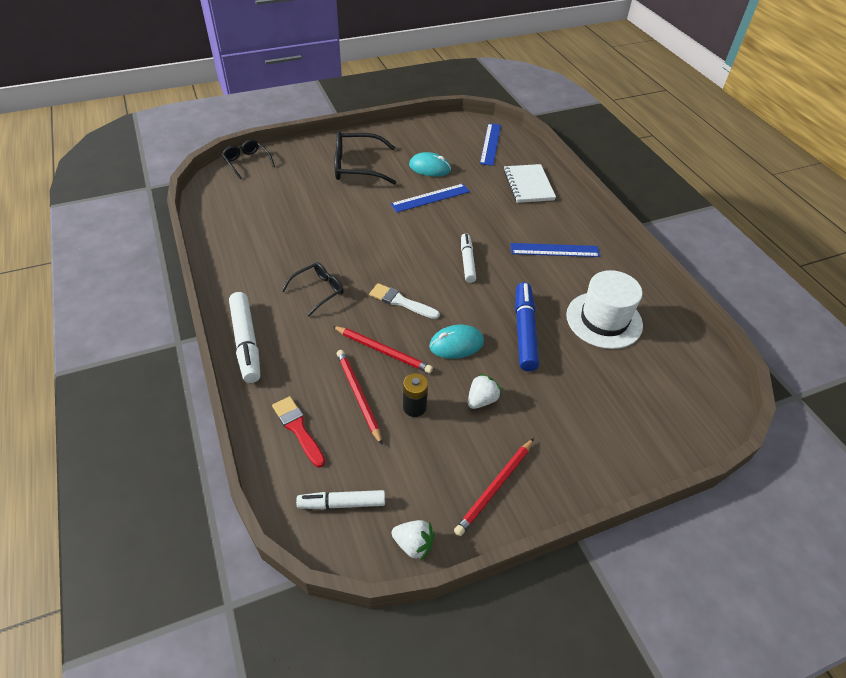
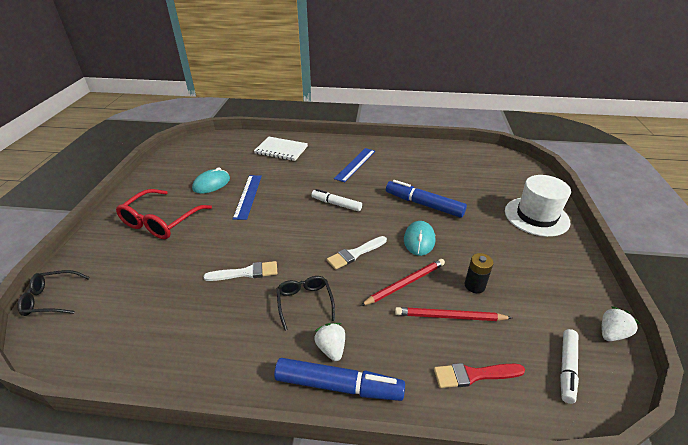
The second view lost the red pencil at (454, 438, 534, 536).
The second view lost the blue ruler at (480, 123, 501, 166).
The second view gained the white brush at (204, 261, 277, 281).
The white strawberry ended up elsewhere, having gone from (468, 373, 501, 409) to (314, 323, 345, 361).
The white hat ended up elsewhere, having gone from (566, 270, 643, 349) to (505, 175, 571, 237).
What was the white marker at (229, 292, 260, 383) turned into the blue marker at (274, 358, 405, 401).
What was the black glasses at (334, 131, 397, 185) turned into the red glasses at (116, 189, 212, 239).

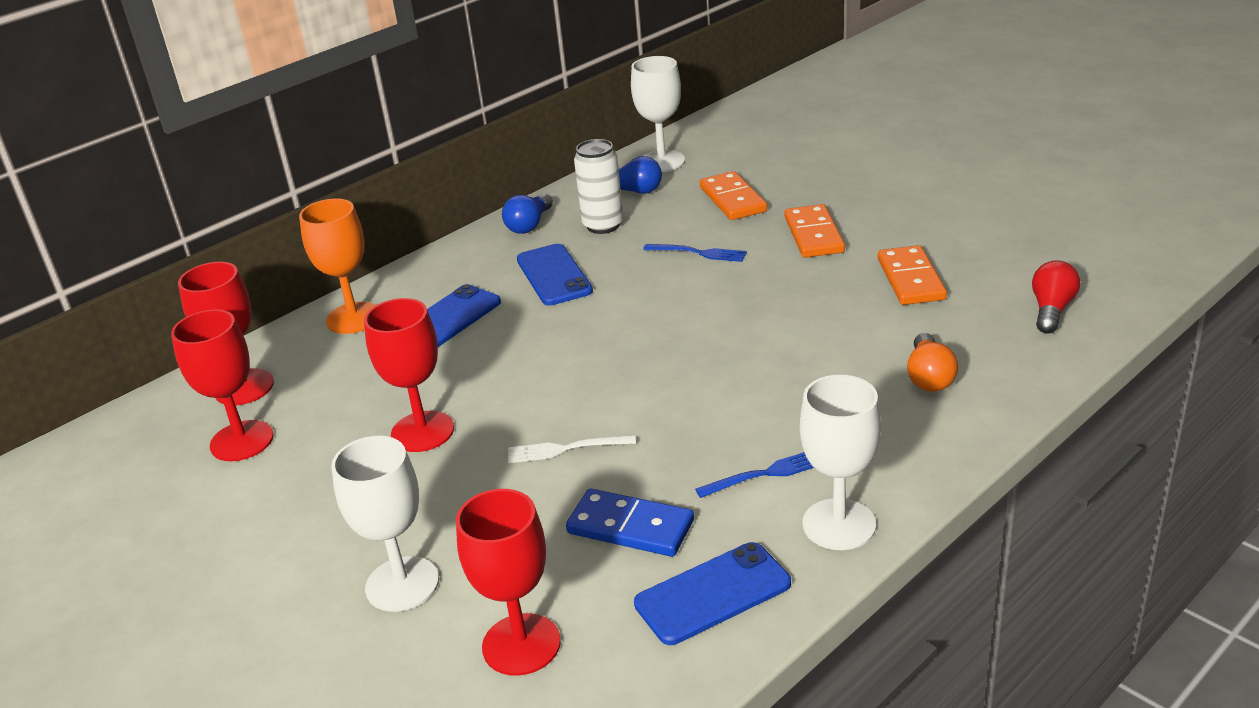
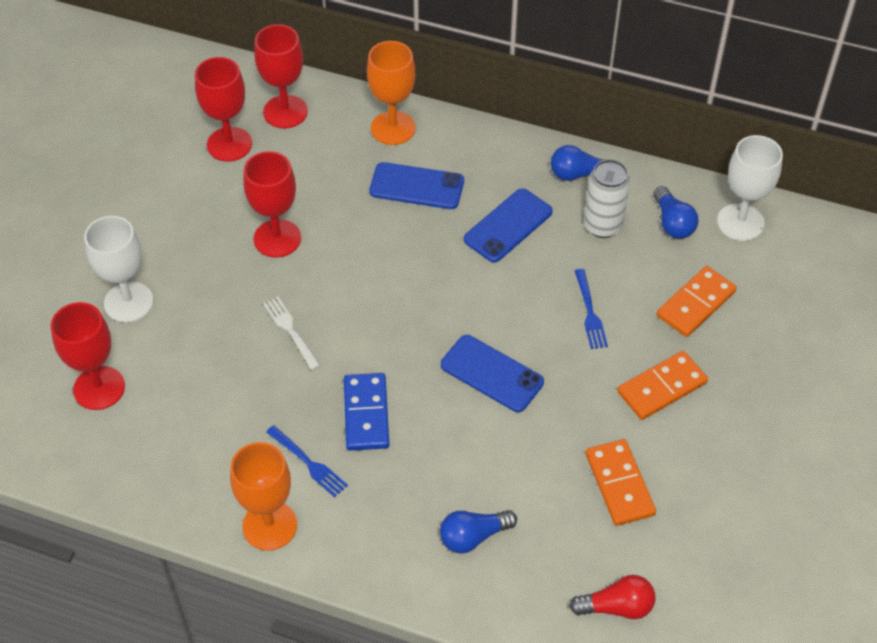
The blue domino ended up elsewhere, having gone from (566, 489, 694, 557) to (344, 373, 389, 451).
The blue phone ended up elsewhere, having gone from (634, 542, 791, 645) to (441, 335, 544, 412).
What was the white goblet at (800, 375, 881, 550) turned into the orange goblet at (230, 442, 297, 551).
What was the orange light bulb at (907, 333, 958, 392) turned into the blue light bulb at (440, 510, 517, 553).
The orange domino at (878, 245, 947, 305) ended up facing another way, 75 degrees counterclockwise from before.

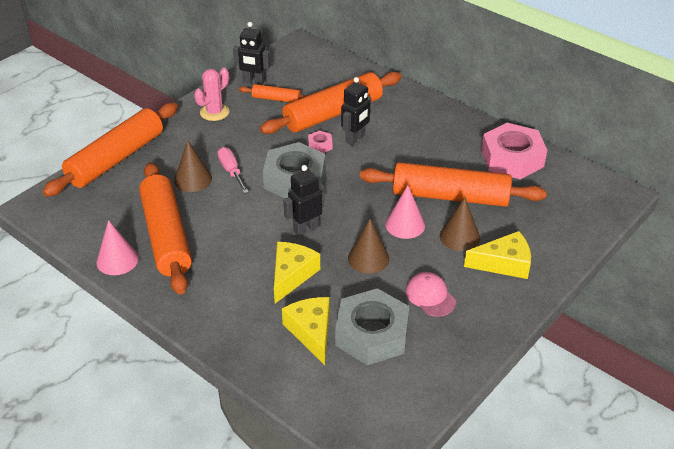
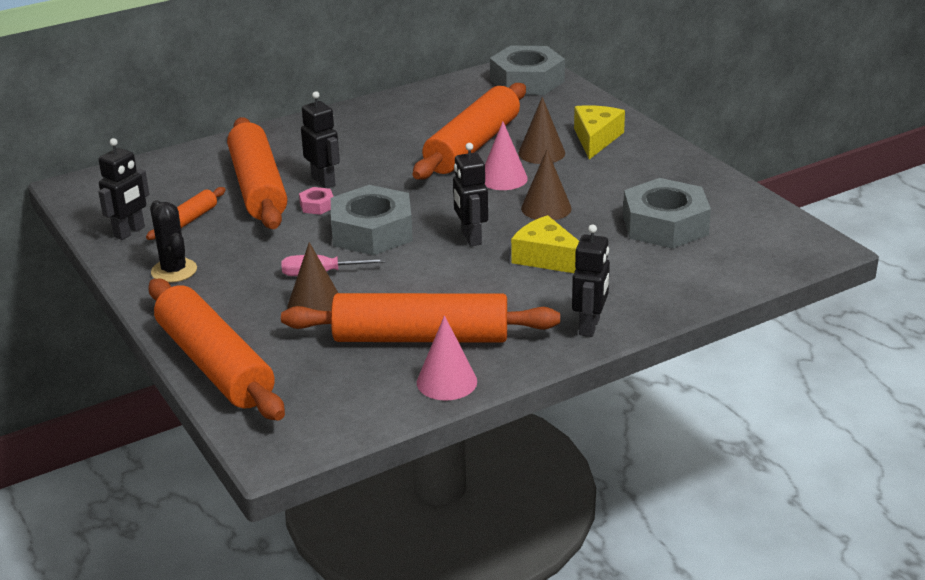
The second view lost the yellow cheese at (282, 297, 330, 365).
The second view lost the pink cap at (406, 272, 456, 317).
The second view lost the pink nut at (481, 123, 547, 179).
The second view gained the grey nut at (490, 45, 565, 95).
The second view gained the black robot at (572, 224, 610, 337).
What was the pink cactus at (194, 68, 230, 121) turned into the black cactus at (150, 200, 197, 283).

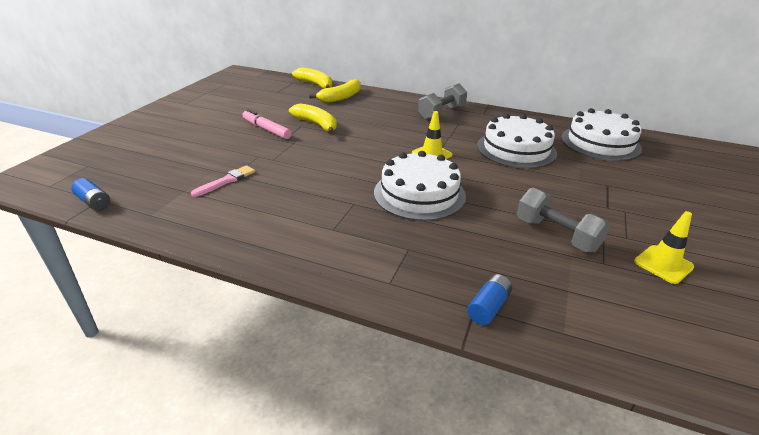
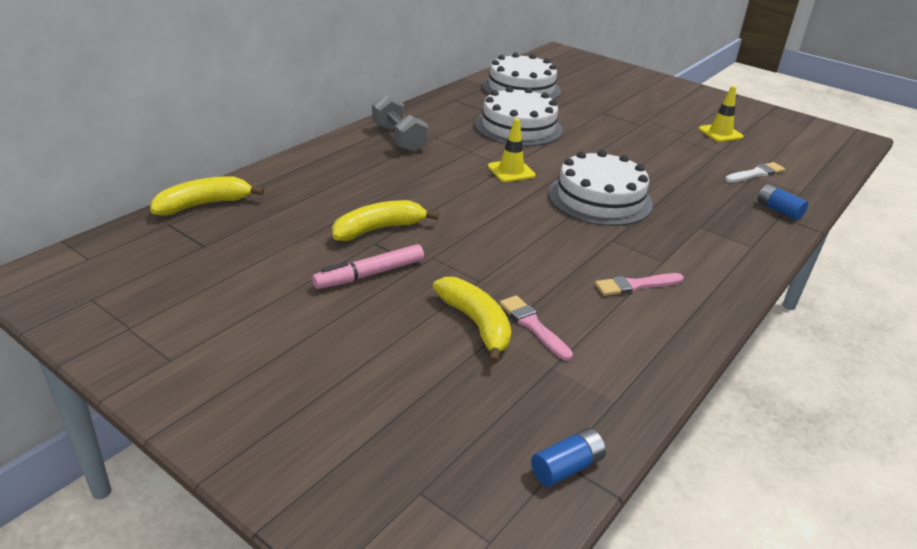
The second view lost the grey dumbbell at (517, 188, 610, 253).
The second view gained the pink brush at (595, 273, 684, 296).
The second view gained the white brush at (725, 162, 785, 183).
The yellow banana ended up elsewhere, having gone from (309, 79, 361, 103) to (433, 277, 511, 364).

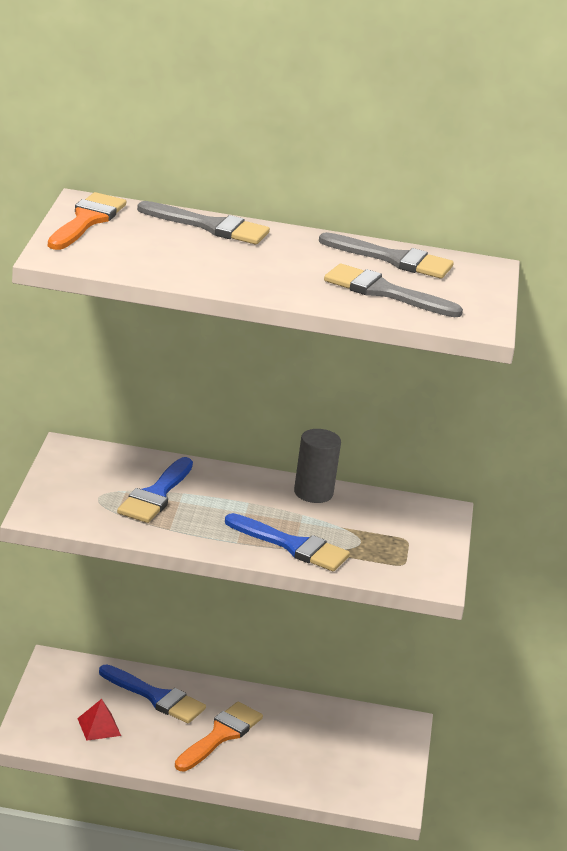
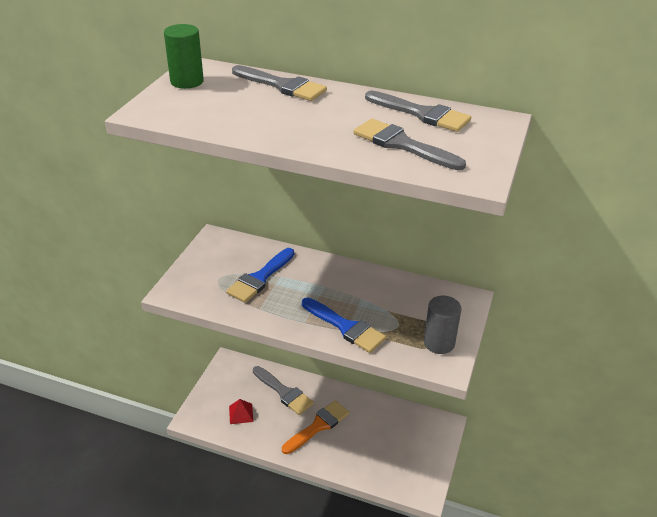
The grey cylinder ended up elsewhere, having gone from (294, 429, 341, 503) to (424, 296, 461, 354).
Where the orange brush stood at (48, 192, 126, 250), the green cylinder came to stand at (164, 24, 204, 89).
What was the blue brush at (99, 664, 206, 724) turned into the grey brush at (253, 366, 314, 415).

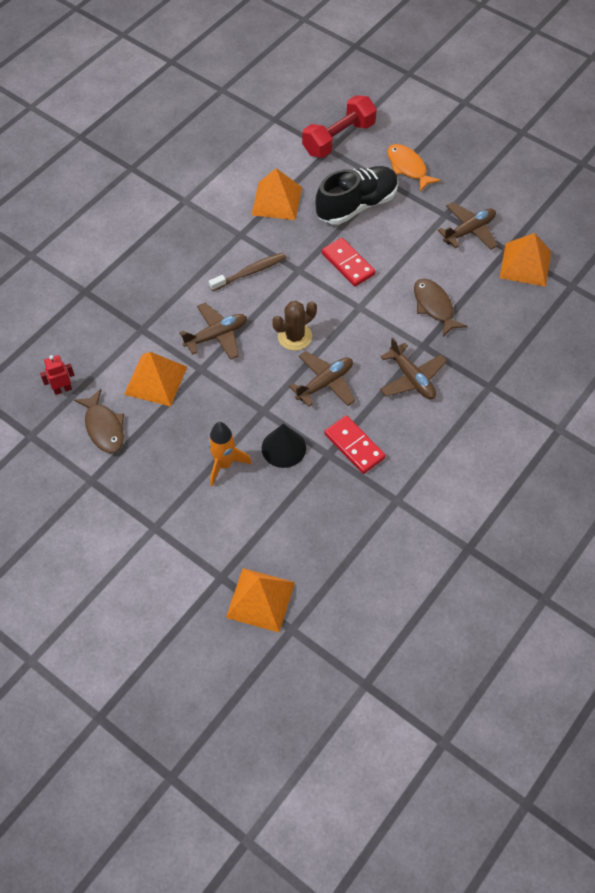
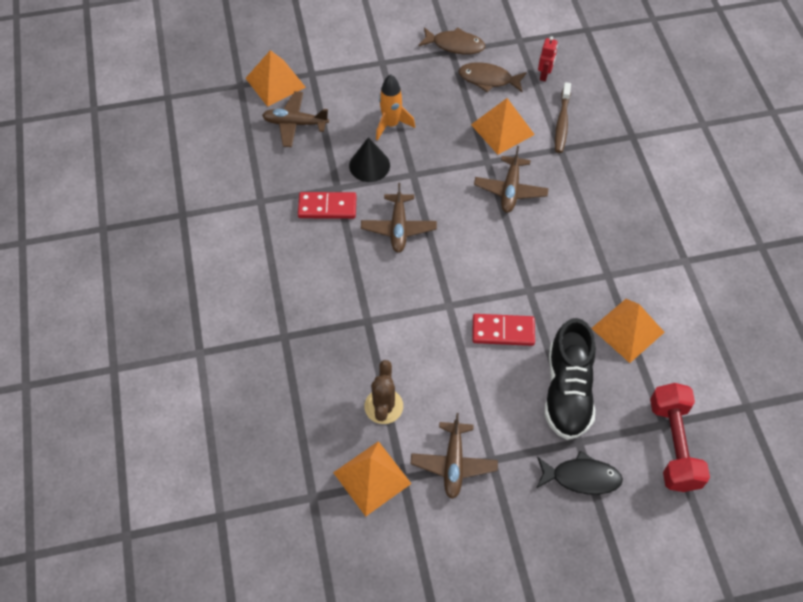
The brown toothbrush ended up elsewhere, having gone from (209, 253, 286, 291) to (555, 82, 571, 153).
The brown cactus ended up elsewhere, having gone from (272, 301, 317, 351) to (365, 360, 403, 424).
The brown plane ended up elsewhere, having gone from (380, 338, 447, 399) to (262, 91, 329, 147).
The brown fish ended up elsewhere, having gone from (414, 279, 467, 337) to (418, 27, 485, 55).
What was the orange fish at (387, 144, 441, 192) turned into the black fish at (537, 451, 623, 495).

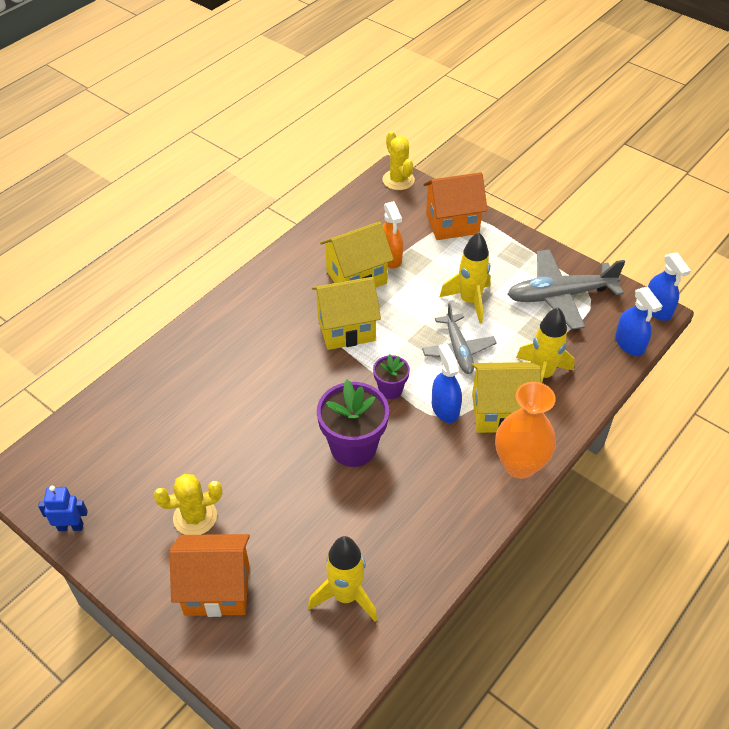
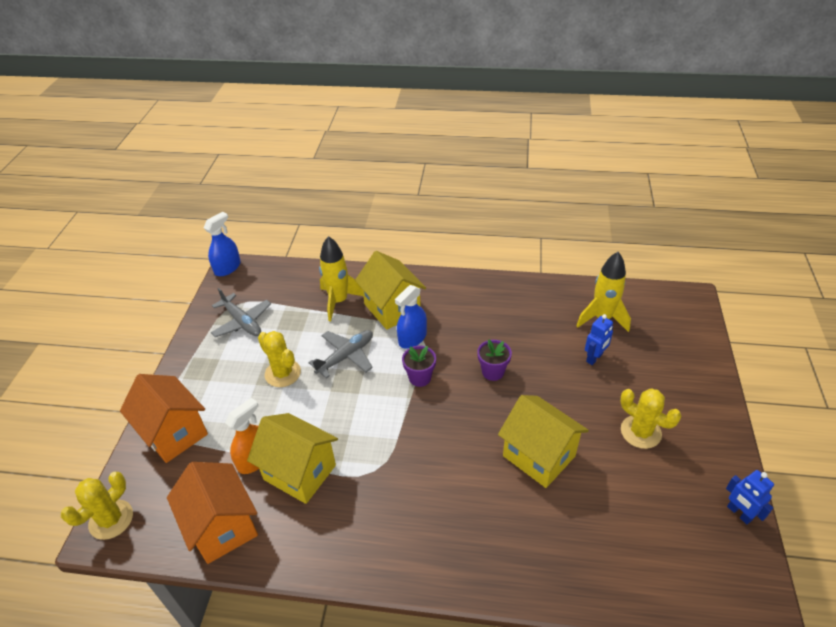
The second view lost the orange vase at (495, 382, 556, 479).
The second view lost the blue spray bottle at (615, 287, 662, 356).
The second view gained the blue robot at (585, 314, 613, 365).
The orange house ended up elsewhere, having gone from (170, 534, 250, 617) to (167, 462, 258, 564).
The yellow house ended up elsewhere, having gone from (312, 277, 381, 350) to (498, 395, 589, 488).
Where the yellow rocket stood at (439, 232, 491, 324), the yellow cactus came to stand at (258, 331, 301, 387).
The size of the purple flower pot at (317, 380, 389, 467) changed by a factor of 0.54.
The size of the grey plane at (507, 249, 625, 330) changed by a factor of 0.65.

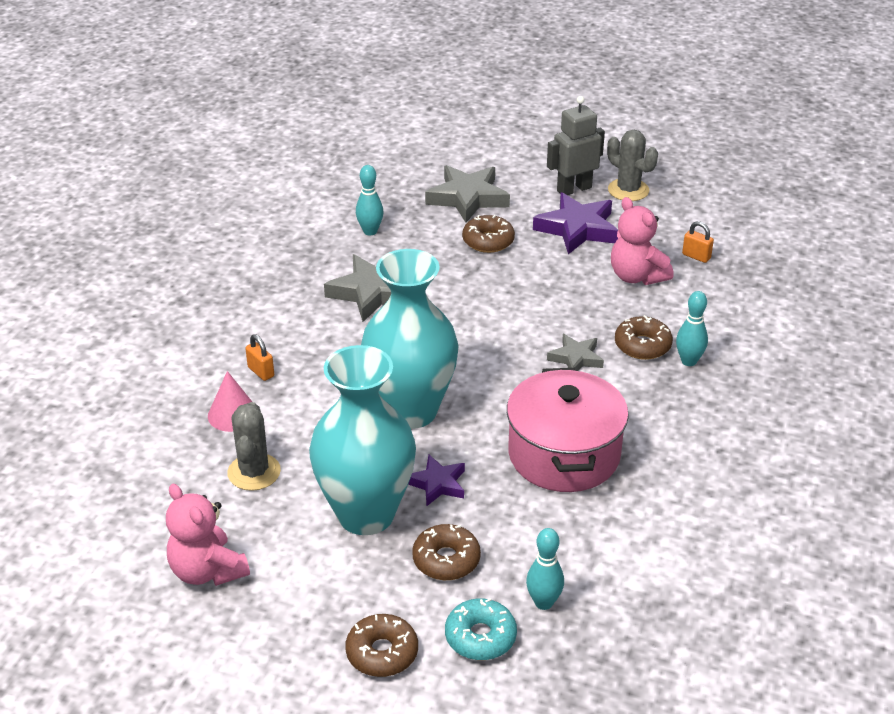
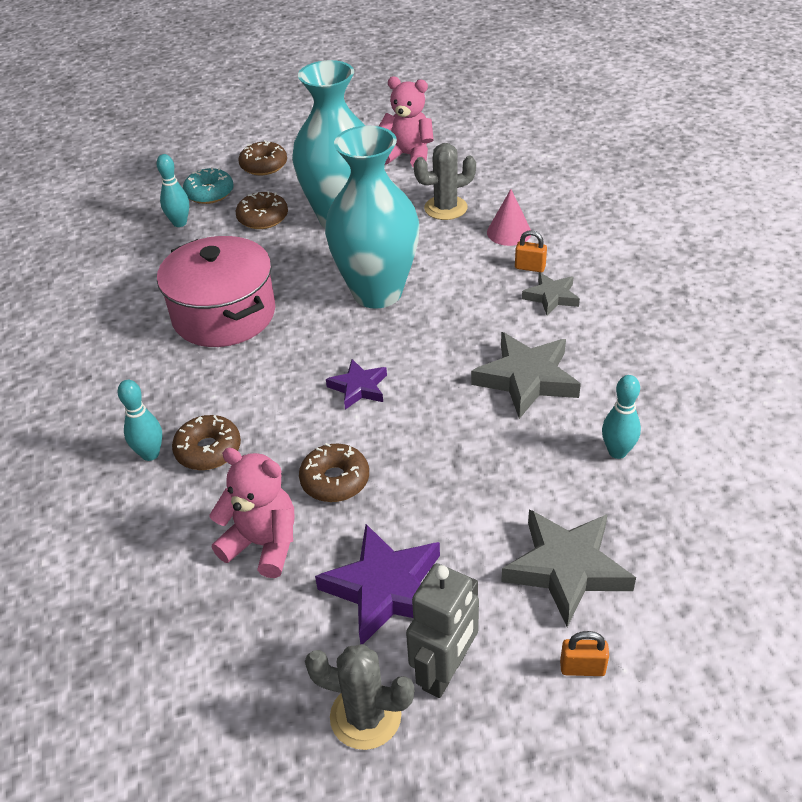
The purple star ended up elsewhere, having gone from (408, 455, 465, 507) to (326, 359, 387, 410).
The brown donut ended up elsewhere, having gone from (462, 215, 515, 253) to (299, 443, 369, 502).
The grey star ended up elsewhere, having gone from (547, 334, 604, 371) to (522, 272, 580, 315).
The orange padlock ended up elsewhere, having gone from (682, 221, 714, 263) to (560, 631, 609, 676).
The grey cactus at (227, 402, 281, 491) ended up facing another way, 75 degrees counterclockwise from before.

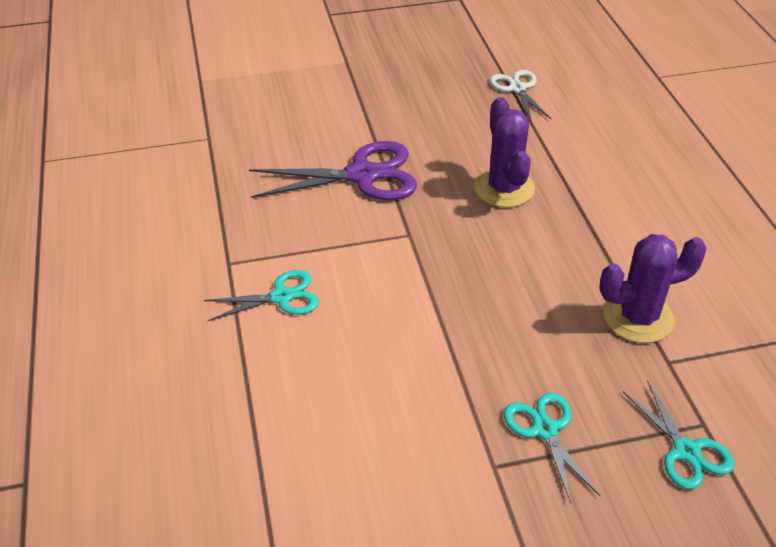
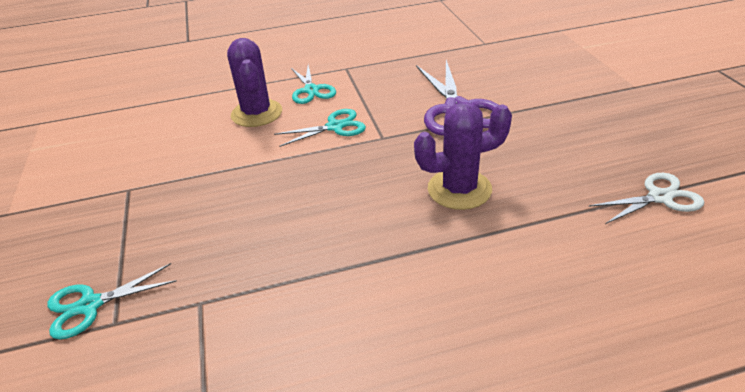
The turquoise scissors ended up elsewhere, having gone from (504, 393, 600, 503) to (274, 109, 366, 147).
The purple cactus ended up elsewhere, having gone from (599, 234, 707, 343) to (227, 38, 282, 127).

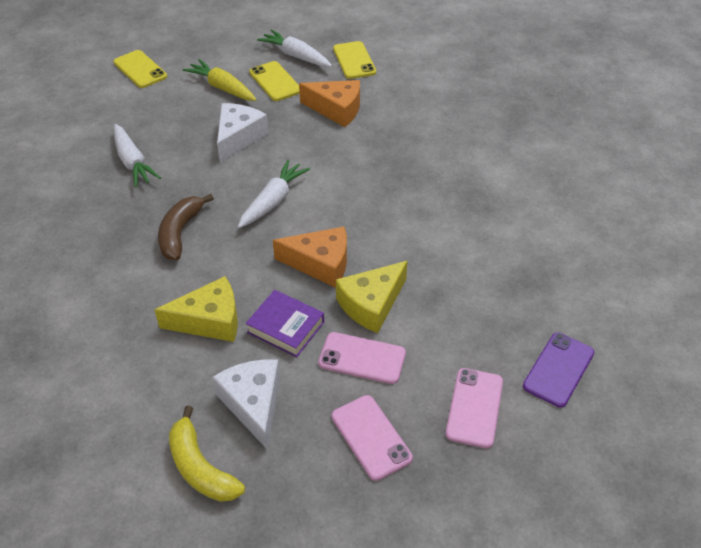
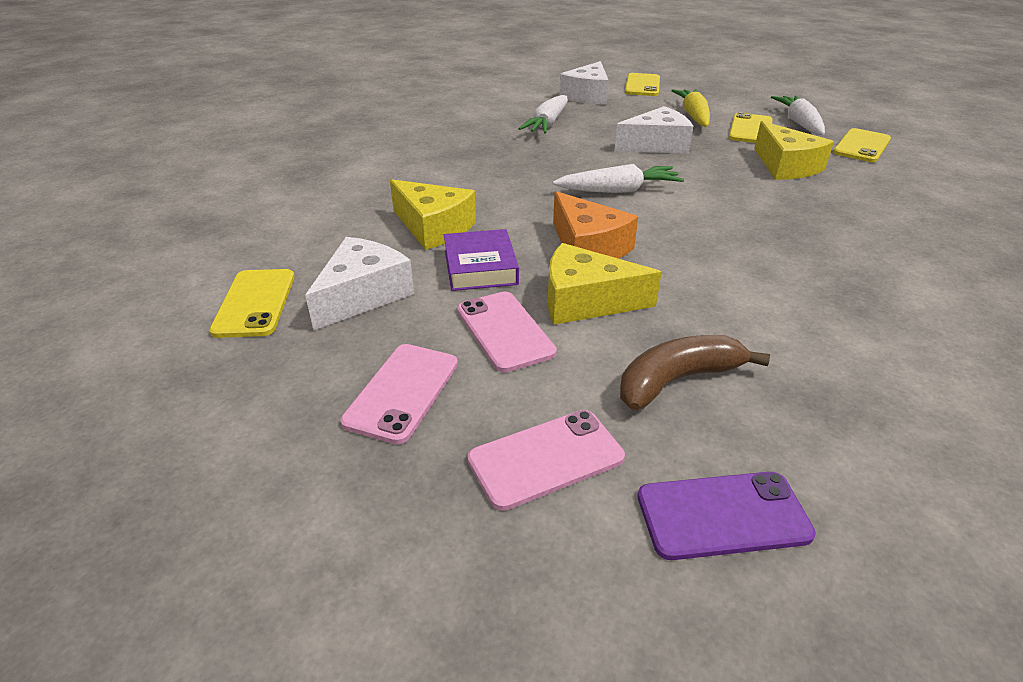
The second view gained the white cheese at (559, 61, 608, 104).
The brown banana ended up elsewhere, having gone from (158, 194, 214, 260) to (620, 335, 770, 410).
Where the yellow banana stood at (169, 406, 245, 502), the yellow phone came to stand at (209, 269, 295, 338).
What was the orange cheese at (299, 80, 360, 127) turned into the yellow cheese at (754, 121, 834, 180).

